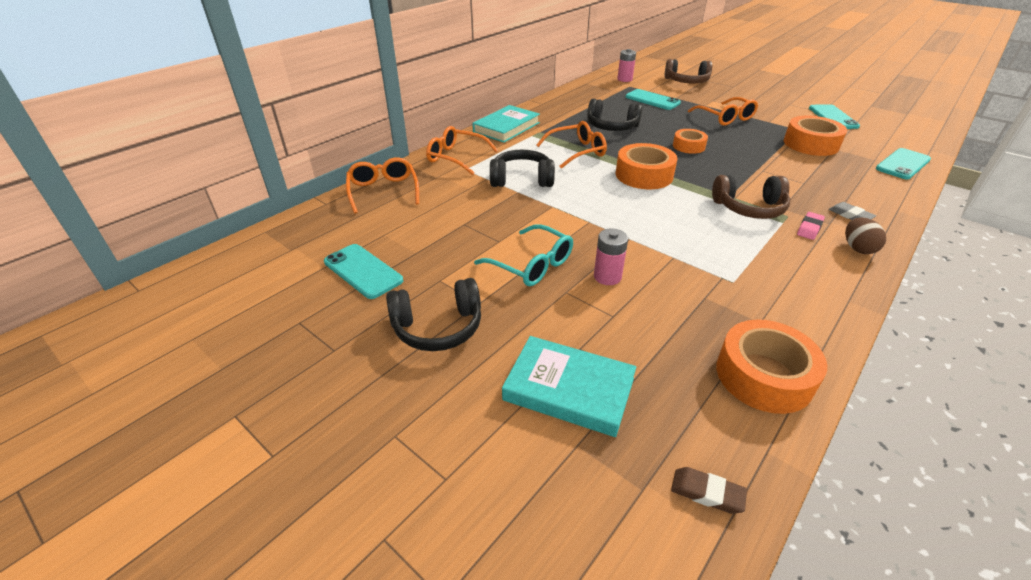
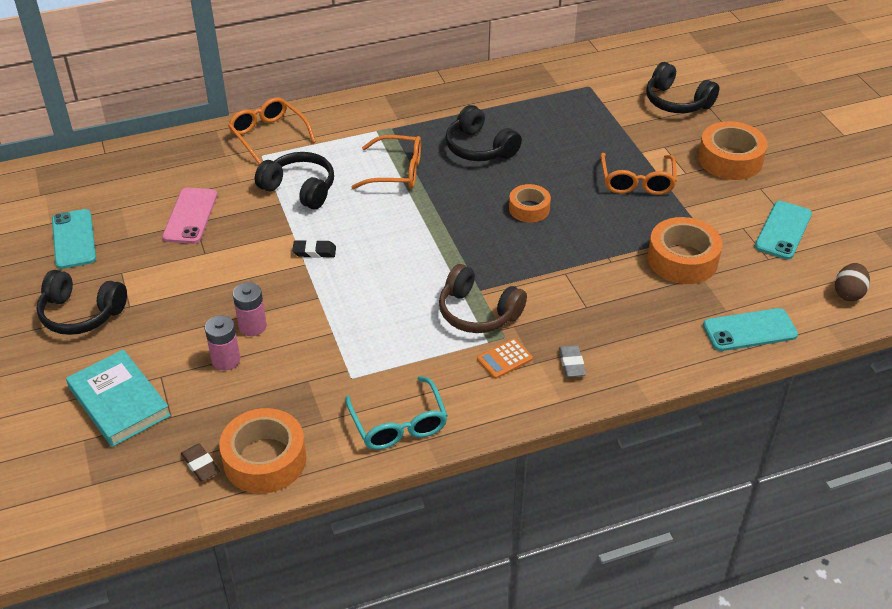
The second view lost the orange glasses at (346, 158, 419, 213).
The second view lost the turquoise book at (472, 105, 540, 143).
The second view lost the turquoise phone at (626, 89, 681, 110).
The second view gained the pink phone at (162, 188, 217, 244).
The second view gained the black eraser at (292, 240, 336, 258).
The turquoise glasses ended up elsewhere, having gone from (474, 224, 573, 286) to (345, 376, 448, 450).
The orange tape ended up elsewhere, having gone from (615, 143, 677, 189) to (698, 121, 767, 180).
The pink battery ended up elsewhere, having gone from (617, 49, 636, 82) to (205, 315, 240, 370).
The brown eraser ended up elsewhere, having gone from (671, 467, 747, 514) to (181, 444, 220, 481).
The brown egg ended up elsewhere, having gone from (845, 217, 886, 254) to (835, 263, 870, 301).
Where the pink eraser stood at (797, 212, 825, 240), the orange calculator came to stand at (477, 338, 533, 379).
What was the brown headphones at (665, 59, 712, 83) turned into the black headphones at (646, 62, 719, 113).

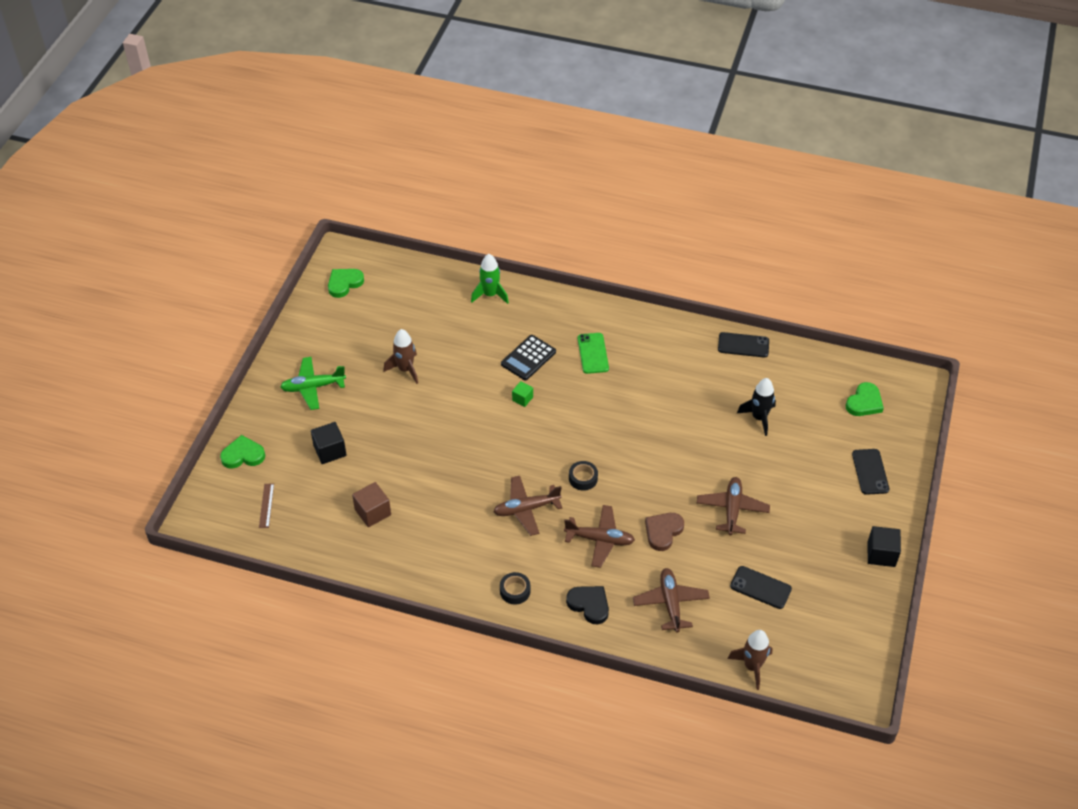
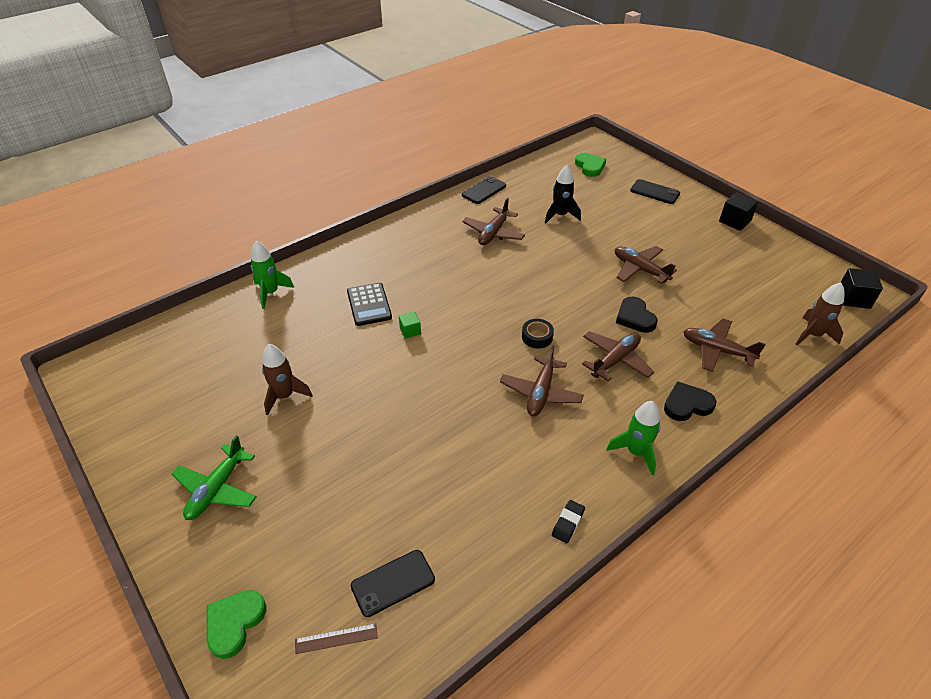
The second view lost the green heart at (328, 269, 364, 298).
The second view lost the brown cube at (352, 482, 391, 527).
The second view lost the green phone at (578, 333, 609, 374).
The second view gained the brown plane at (462, 198, 525, 245).
The second view gained the black eraser at (552, 500, 585, 543).
The black cube ended up elsewhere, having gone from (311, 422, 347, 464) to (841, 268, 883, 309).
The black phone ended up elsewhere, having gone from (730, 566, 792, 609) to (351, 550, 435, 617).
Where the black tape stood at (500, 572, 530, 605), the green rocket came to stand at (606, 401, 661, 476).
What was the brown heart at (645, 513, 684, 551) turned into the black heart at (616, 297, 658, 333).
The brown ruler at (259, 484, 274, 528) ended up facing another way, 45 degrees counterclockwise from before.

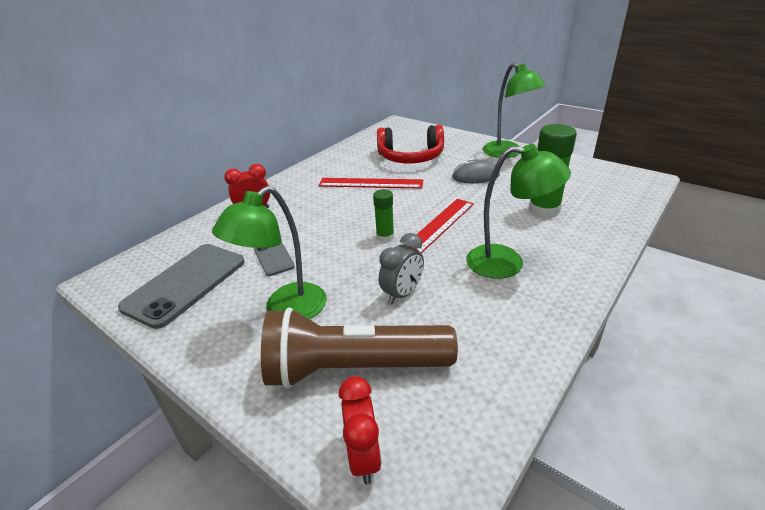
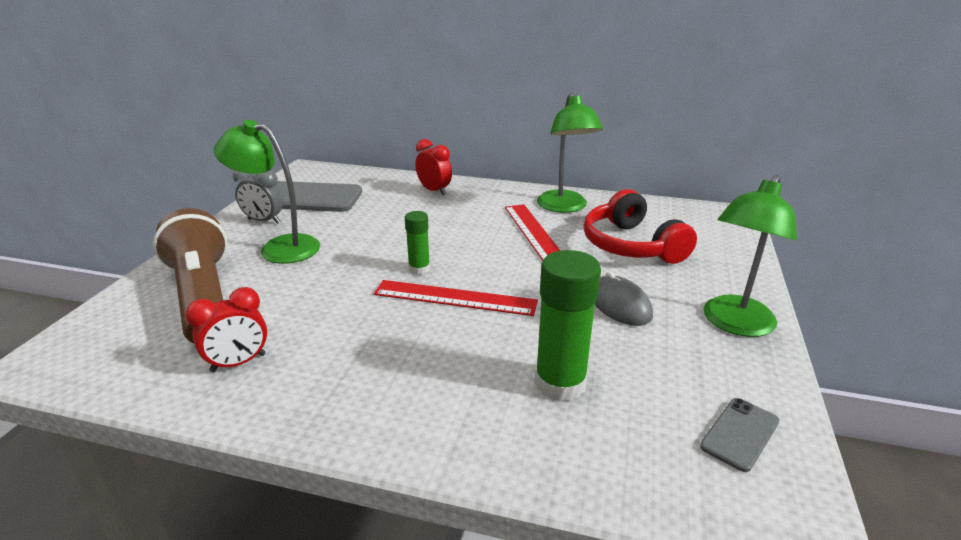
The grey phone ended up elsewhere, having gone from (254, 241, 295, 276) to (700, 398, 779, 472).
The red clock ended up elsewhere, having gone from (339, 376, 382, 485) to (186, 287, 267, 372).
The grey clock ended up elsewhere, having gone from (379, 233, 424, 304) to (233, 170, 283, 224).
The green lamp ended up elsewhere, having gone from (466, 144, 571, 279) to (537, 93, 603, 213).

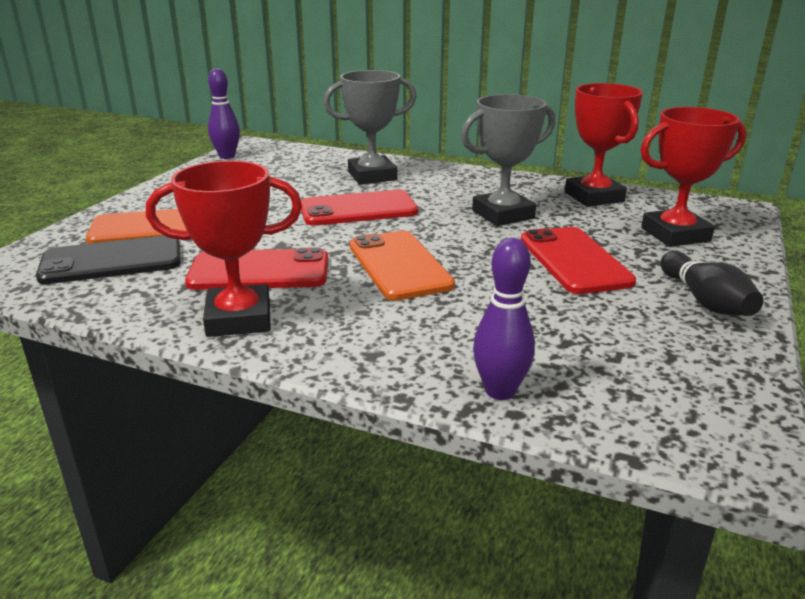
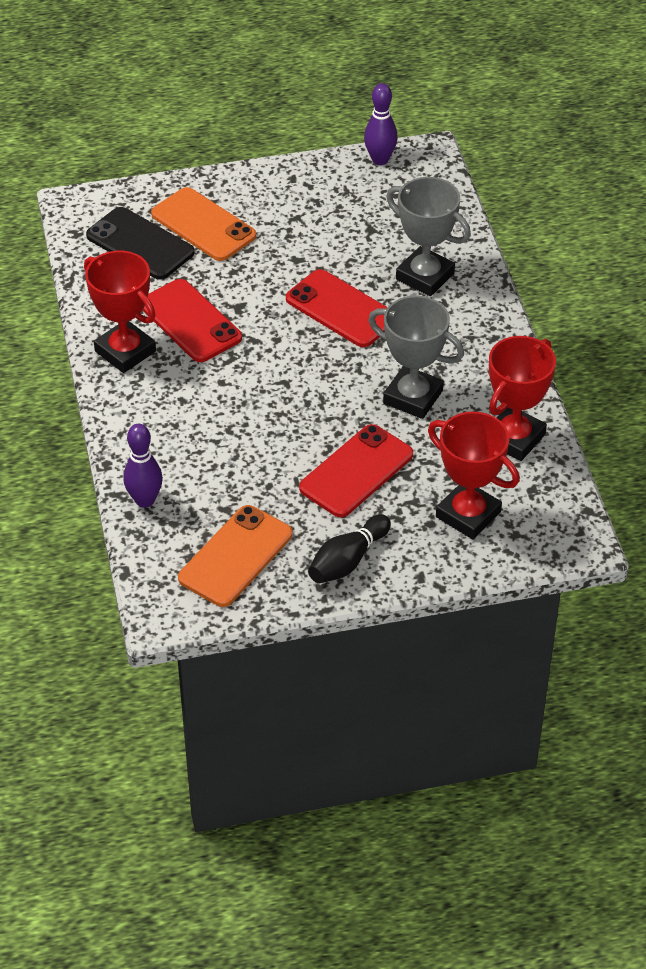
The orange phone ended up elsewhere, having gone from (350, 231, 455, 300) to (178, 505, 292, 607).

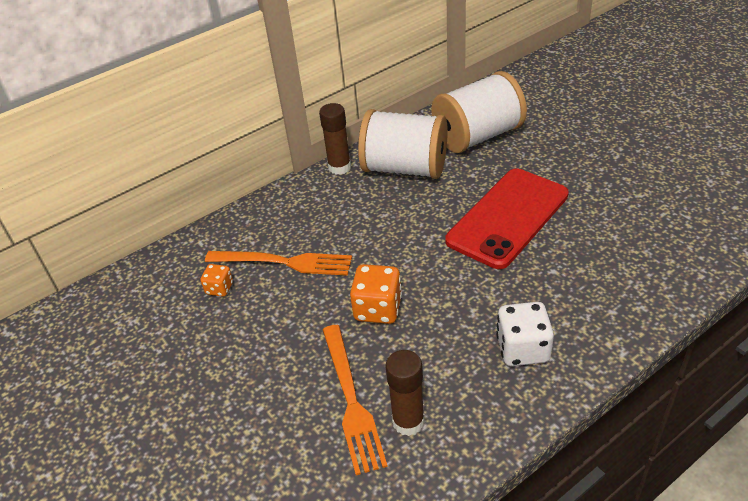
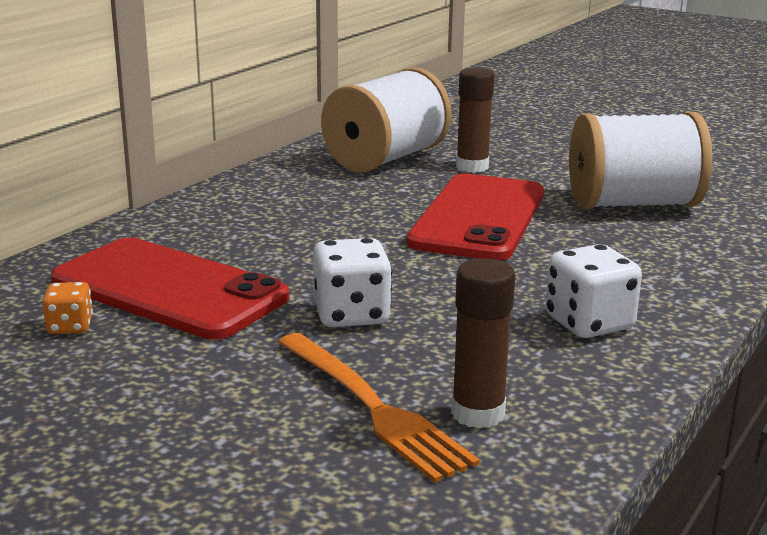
The brown glue stick ended up elsewhere, having gone from (319, 103, 351, 175) to (456, 67, 495, 173).
The white spool ended up elsewhere, having gone from (358, 109, 448, 179) to (569, 112, 713, 210).
Where the orange fork stood at (205, 251, 352, 276), the red phone came to stand at (51, 237, 289, 339).
What was the orange dice at (350, 264, 402, 324) turned into the white dice at (313, 238, 392, 327).

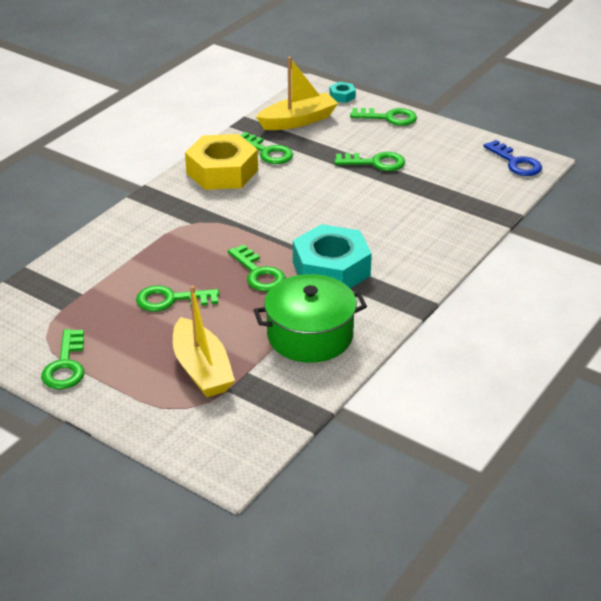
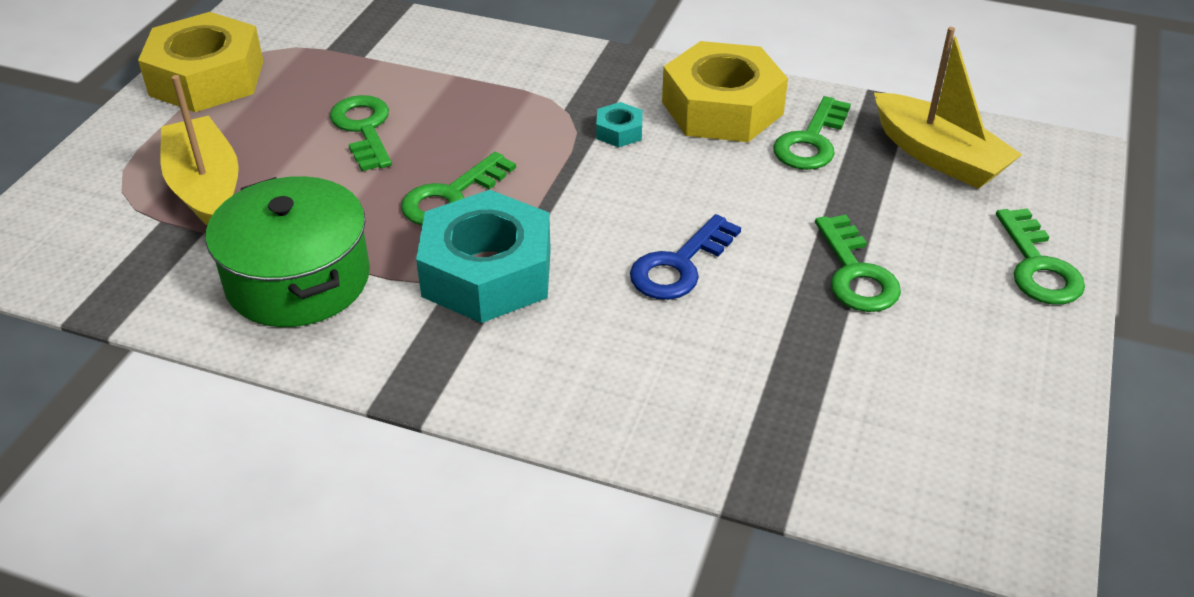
The turquoise nut ended up elsewhere, having gone from (330, 82, 356, 103) to (596, 102, 643, 147).
The blue key ended up elsewhere, having gone from (483, 140, 542, 176) to (630, 214, 741, 300).
Where the green key stood at (41, 329, 84, 389), the yellow nut came to stand at (138, 12, 263, 112).
The yellow boat at (173, 285, 235, 397) ended up facing another way, 105 degrees clockwise from before.

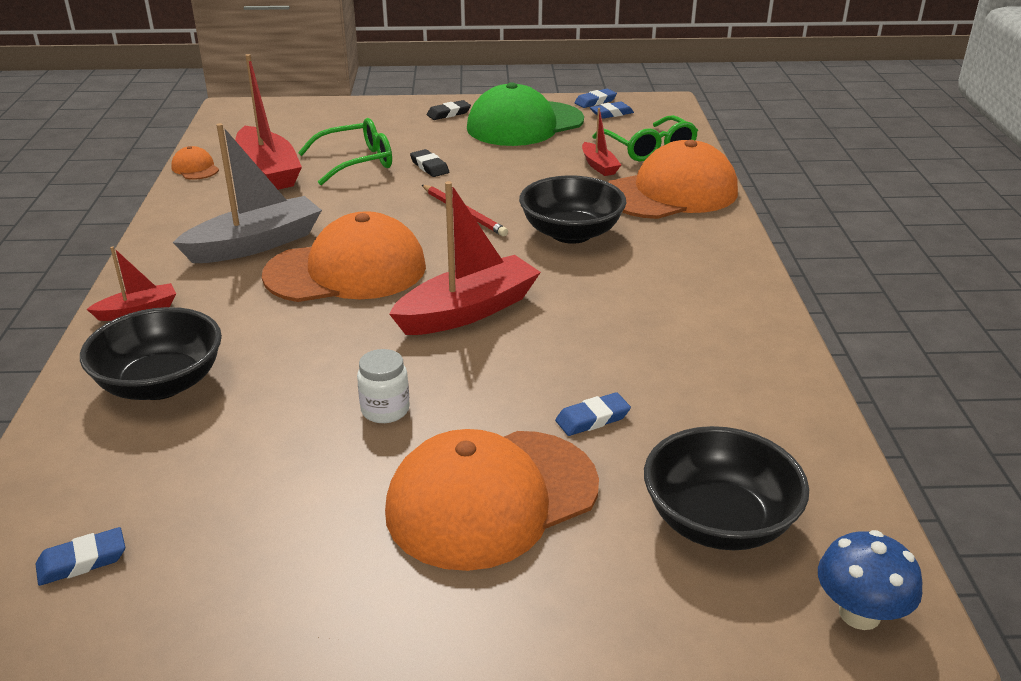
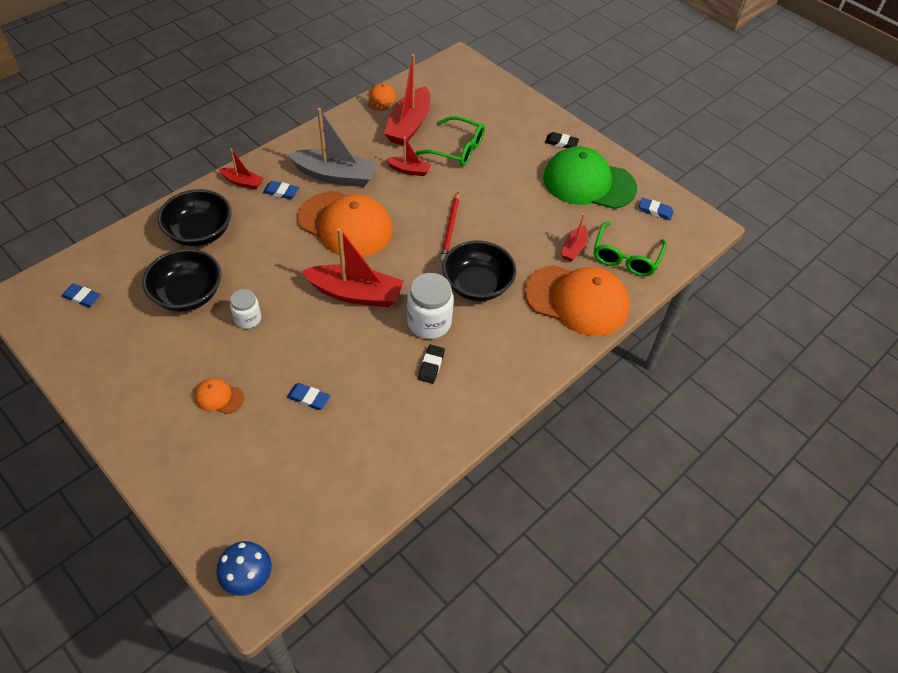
The second view gained the red boat at (386, 137, 431, 176).
The second view gained the white jar at (407, 273, 454, 339).
The black eraser ended up elsewhere, having gone from (410, 149, 449, 177) to (418, 345, 445, 384).
The blue eraser ended up elsewhere, having gone from (574, 88, 617, 108) to (263, 181, 299, 199).
The black bowl ended up elsewhere, having gone from (644, 426, 809, 550) to (142, 249, 221, 312).
The size of the orange cap at (385, 429, 599, 571) changed by a factor of 0.42.

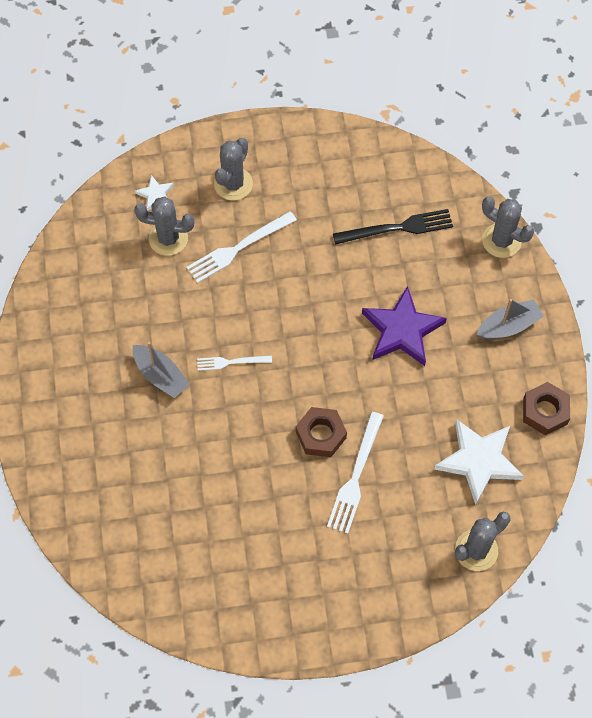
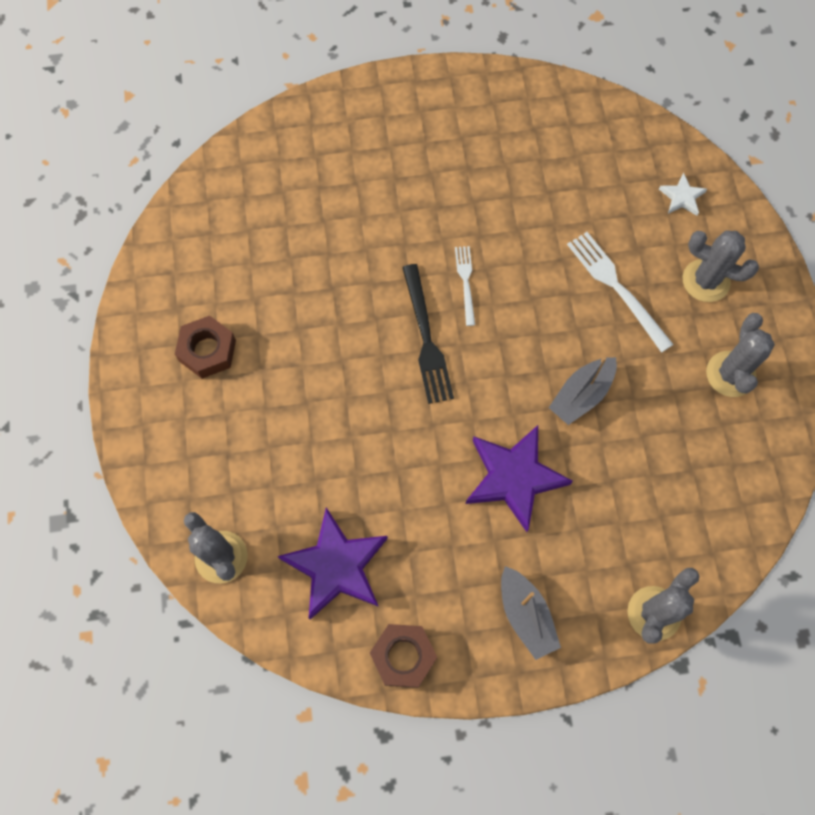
The second view lost the white fork at (327, 412, 384, 534).
The grey boat ended up elsewhere, having gone from (133, 342, 190, 398) to (549, 357, 617, 425).
The grey cactus ended up elsewhere, having gone from (134, 196, 194, 256) to (706, 313, 775, 397).
The brown nut ended up elsewhere, having gone from (296, 407, 347, 457) to (175, 316, 236, 379).
The black fork ended up elsewhere, having gone from (333, 209, 453, 245) to (402, 264, 454, 404).
What was the white star at (434, 419, 524, 505) turned into the purple star at (277, 507, 388, 620).

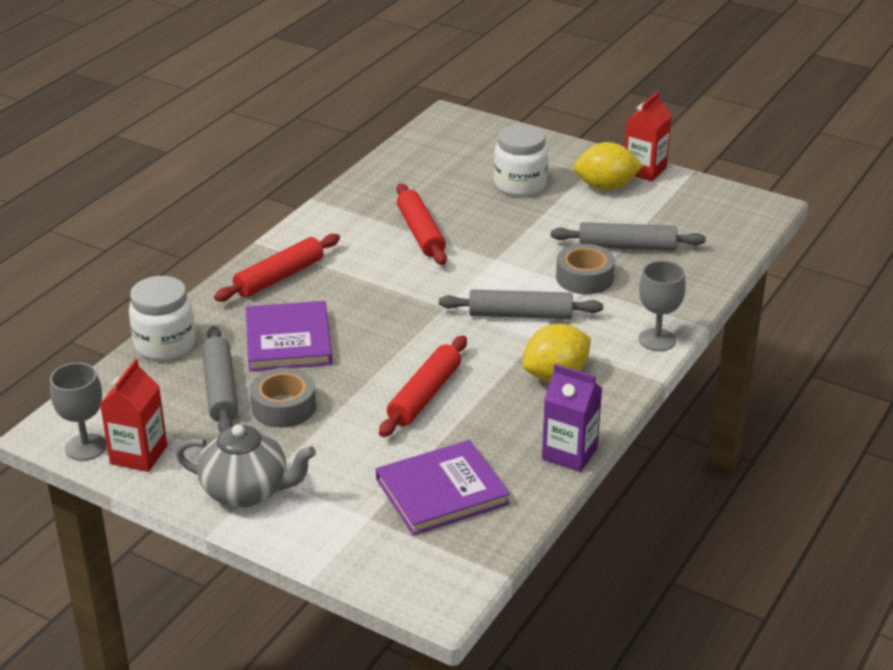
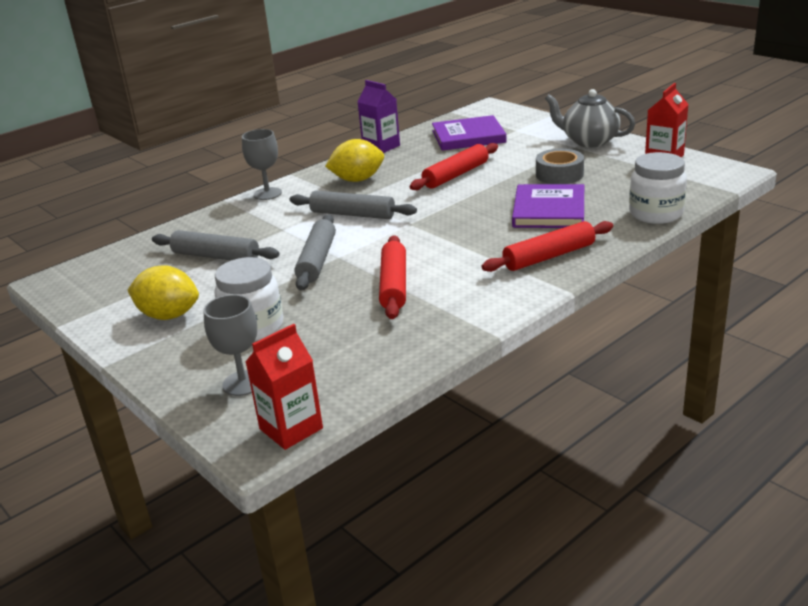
The second view lost the grey tape at (556, 244, 615, 294).
The grey goblet ended up elsewhere, having gone from (50, 363, 107, 461) to (203, 295, 257, 396).
The grey rolling pin ended up elsewhere, having gone from (202, 326, 238, 433) to (294, 215, 336, 290).
The red carton ended up elsewhere, having gone from (625, 91, 672, 182) to (245, 324, 323, 450).

